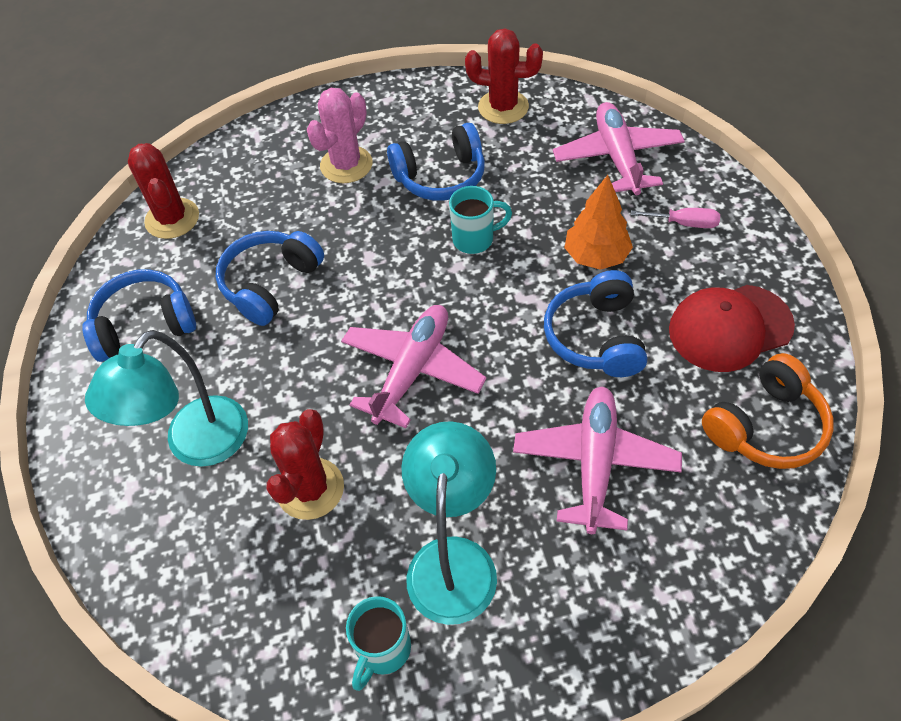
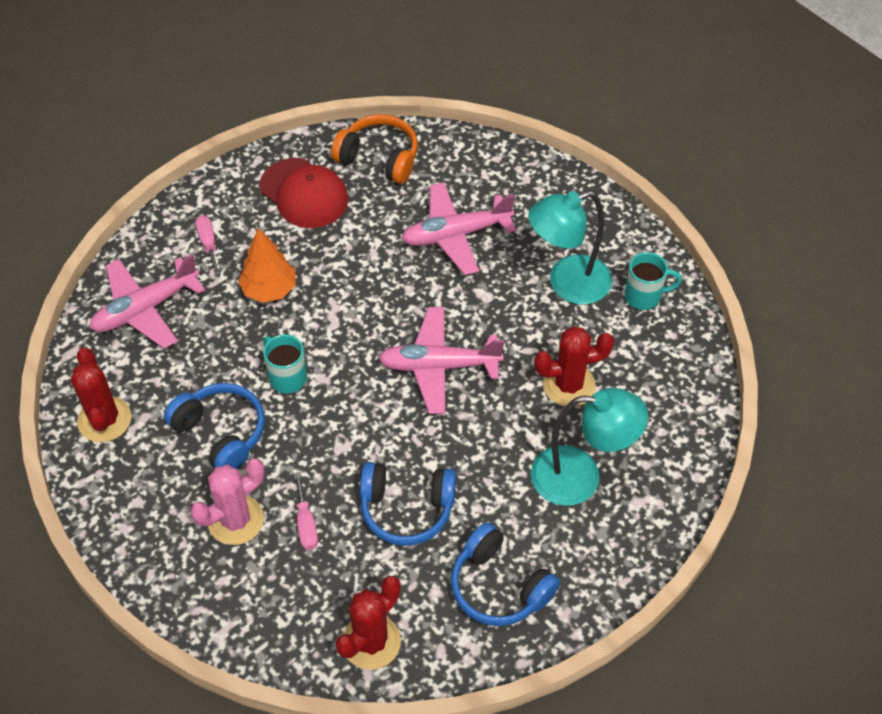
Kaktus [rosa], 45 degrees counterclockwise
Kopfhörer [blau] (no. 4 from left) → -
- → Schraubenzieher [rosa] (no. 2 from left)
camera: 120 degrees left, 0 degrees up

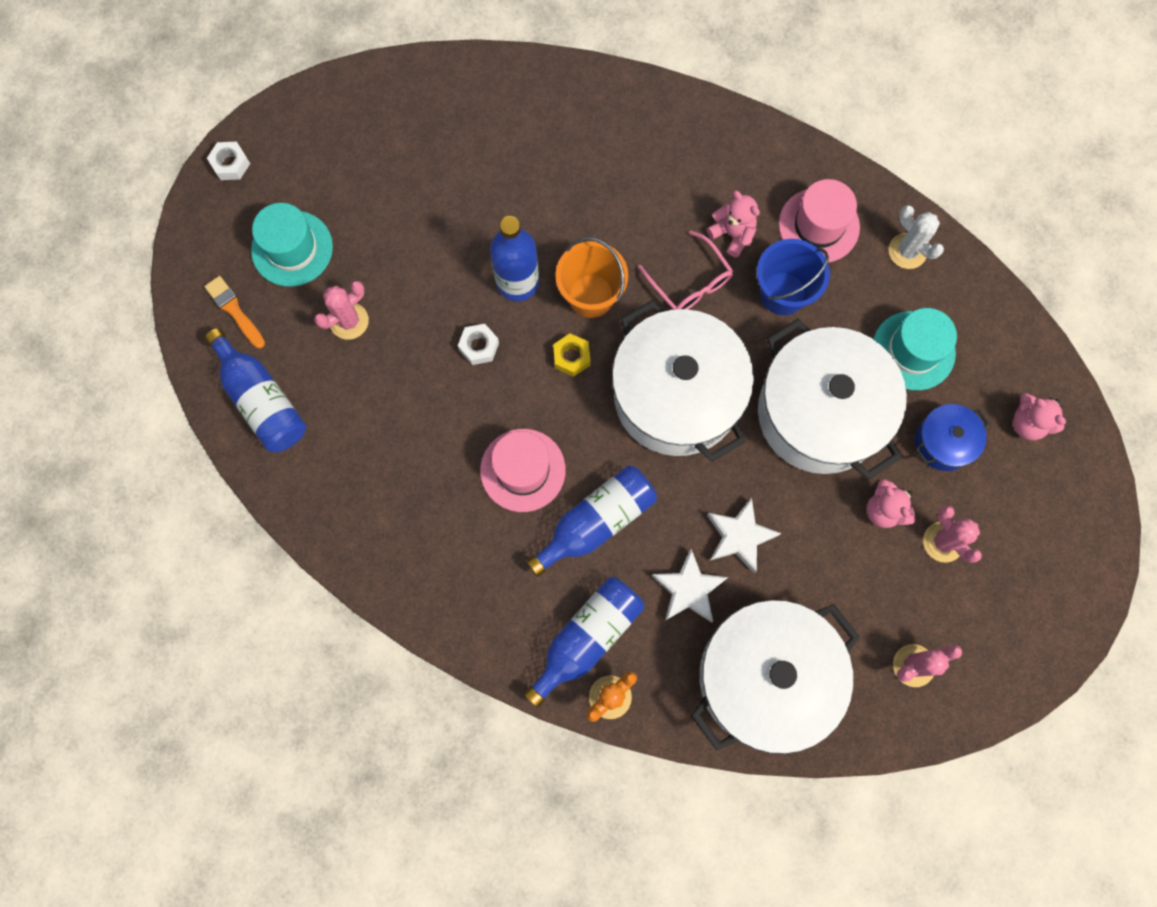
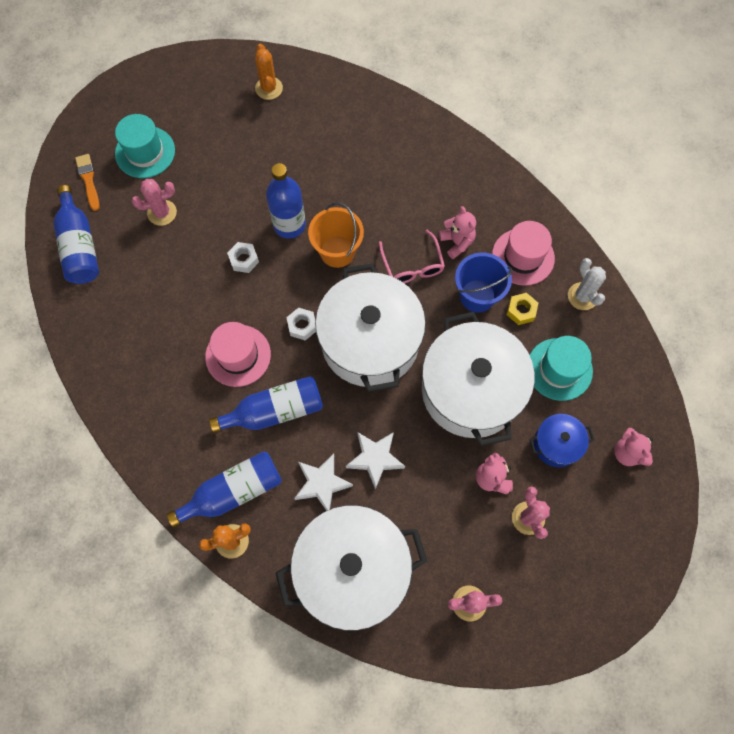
Sechskantmutter [weiß] (no. 1 from left in the first image) → Sechskantmutter [weiß] (no. 2 from left), relocated
Sechskantmutter [gelb], relocated
- → Kaktus [orange] (no. 2 from left)
camera: 20 degrees right, 5 degrees down

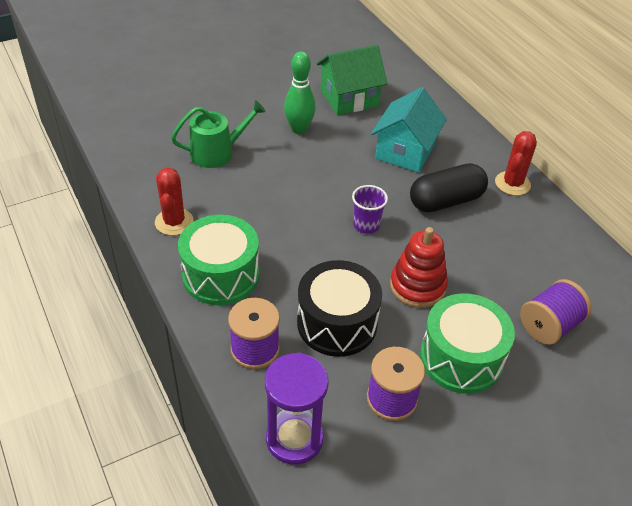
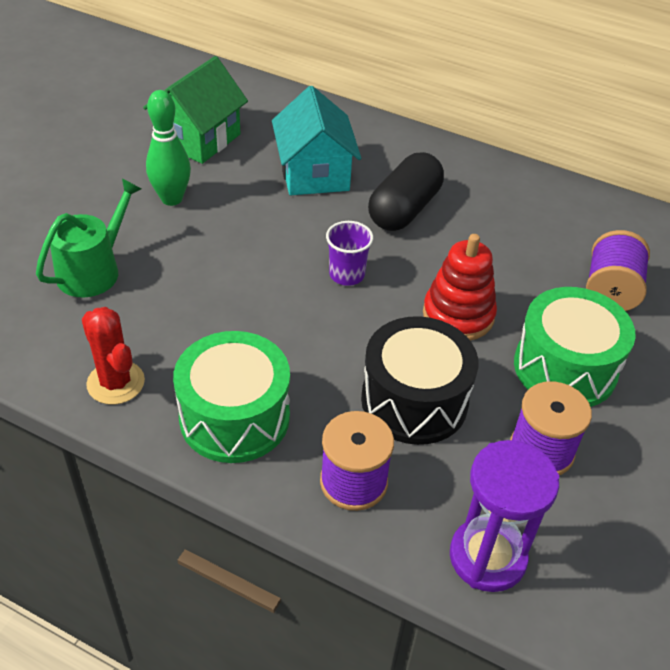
Kaktus [rot] (no. 2 from left) → -
camera: 35 degrees left, 0 degrees up

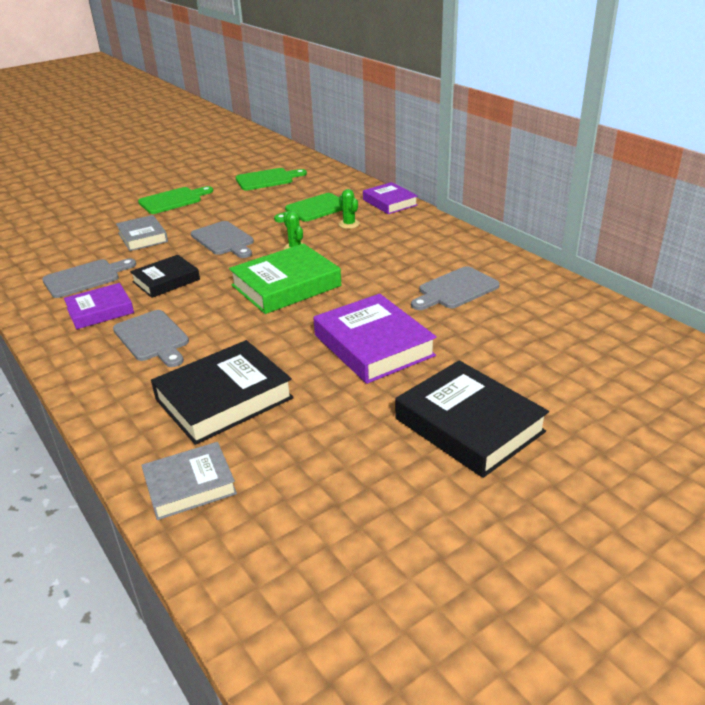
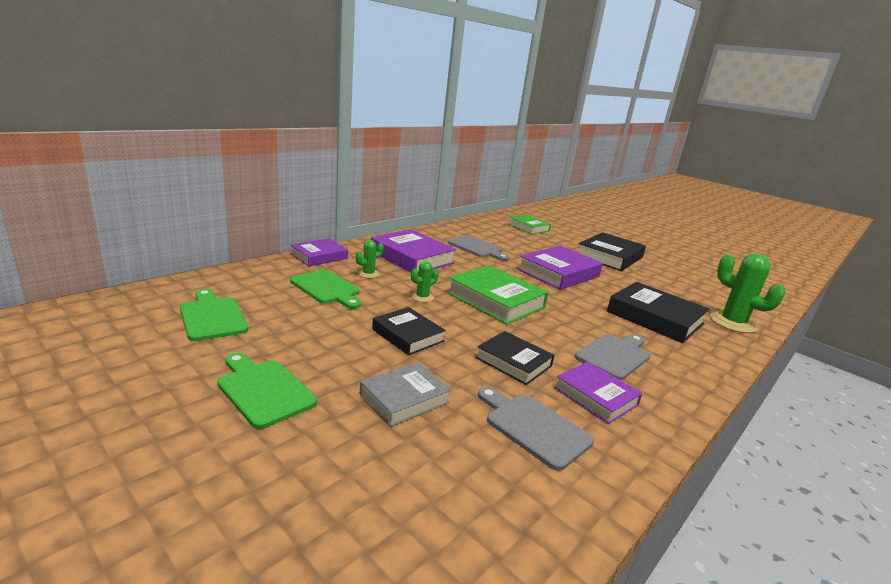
Buch [grau] (no. 2 from left) → Kaktus [grün] (no. 3 from left)
Schneidebrett [grau] (no. 3 from left) → Buch [schwarz] (no. 1 from left)
- → Buch [lila] (no. 2 from left)
- → Buch [grün] (no. 2 from left)
camera: 105 degrees left, 10 degrees down

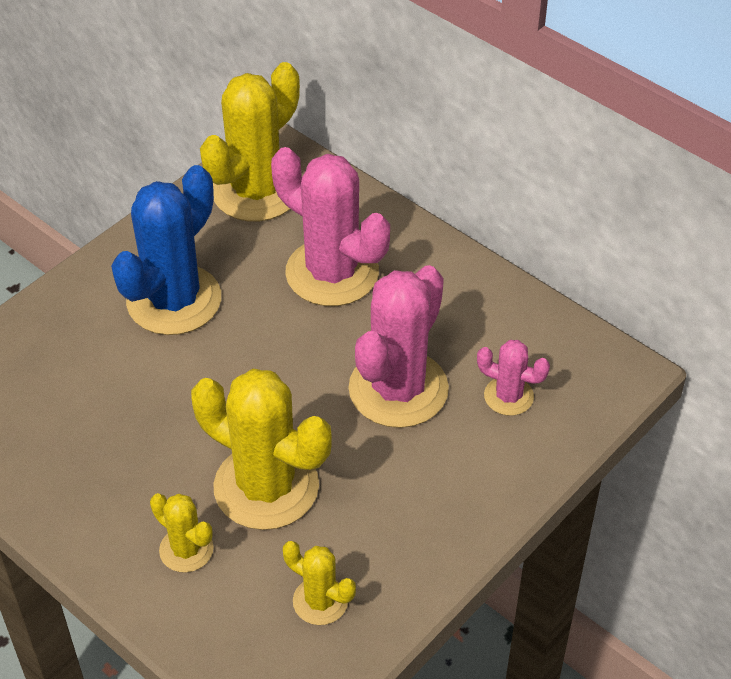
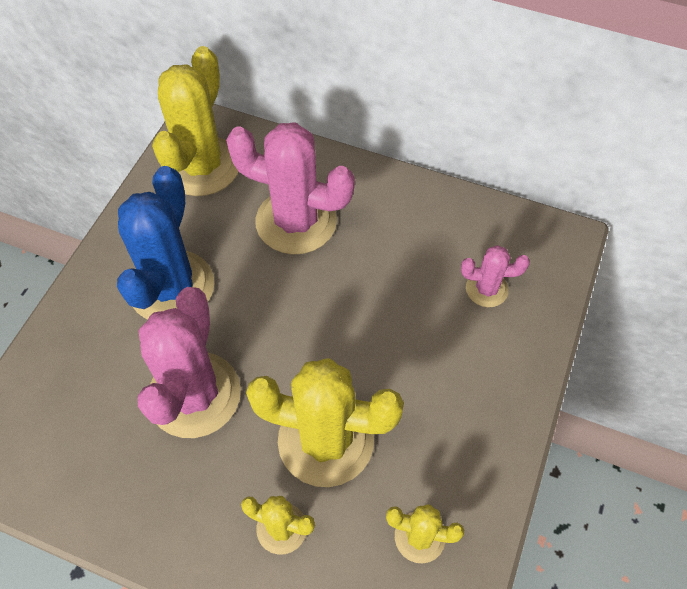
Kaktus [rosa] (no. 2 from left in the first image) → Kaktus [rosa] (no. 1 from left), relocated
camera: 20 degrees left, 10 degrees up

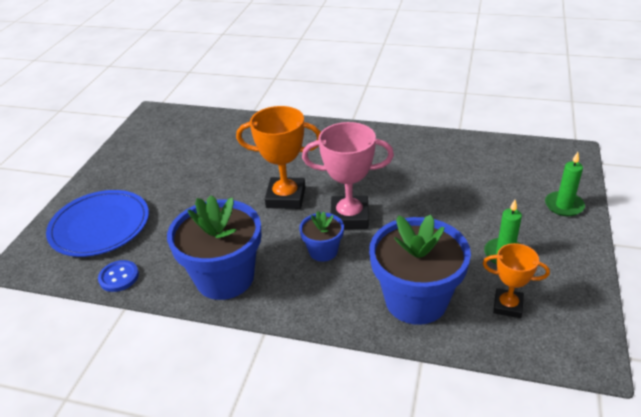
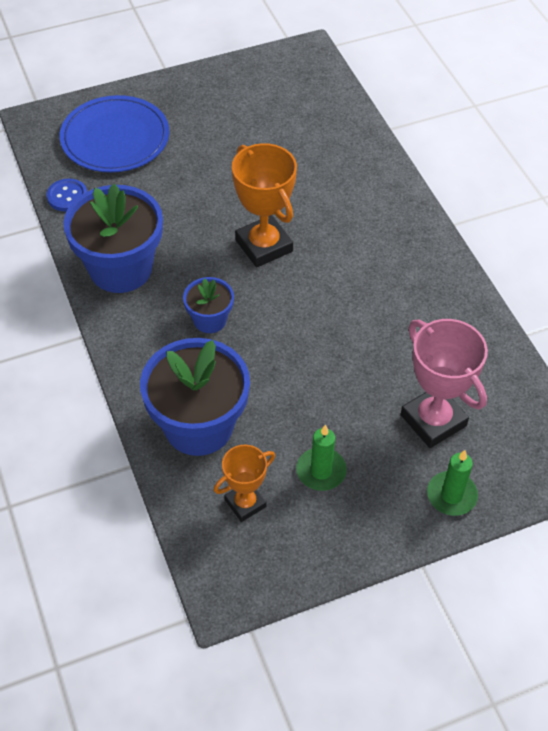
Pokal [rosa], relocated
Pokal [orange] (no. 2 from left in the first image) → Pokal [orange] (no. 1 from left), 75 degrees clockwise
camera: 50 degrees right, 15 degrees up

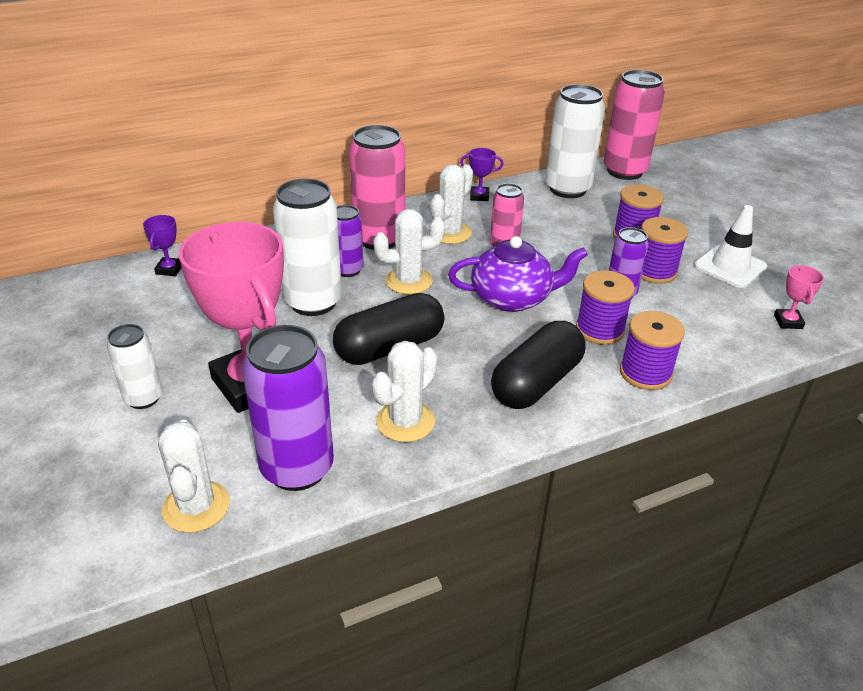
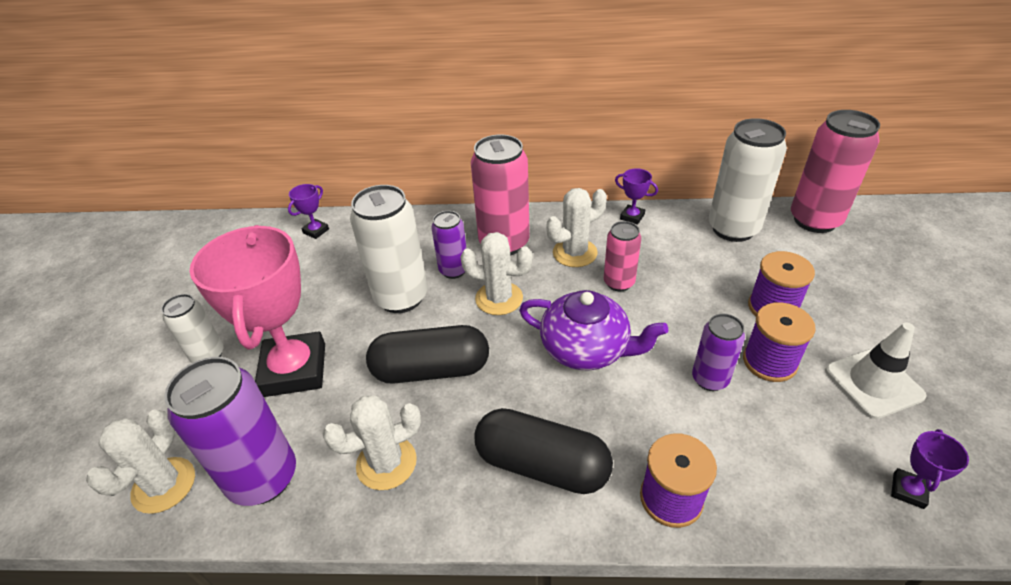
Kapsel [schwarz] (no. 2 from left), 45 degrees clockwise
Garnrolle [lila] (no. 1 from left) → -
Pokal [rosa] (no. 2 from left) → Pokal [lila] (no. 3 from left)
camera: 30 degrees right, 5 degrees up

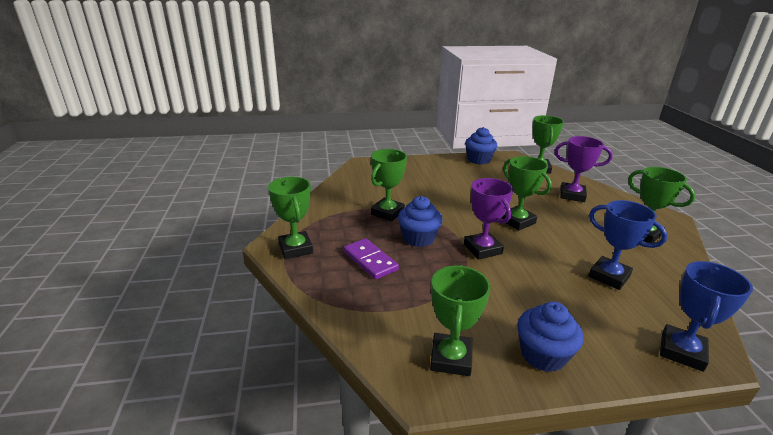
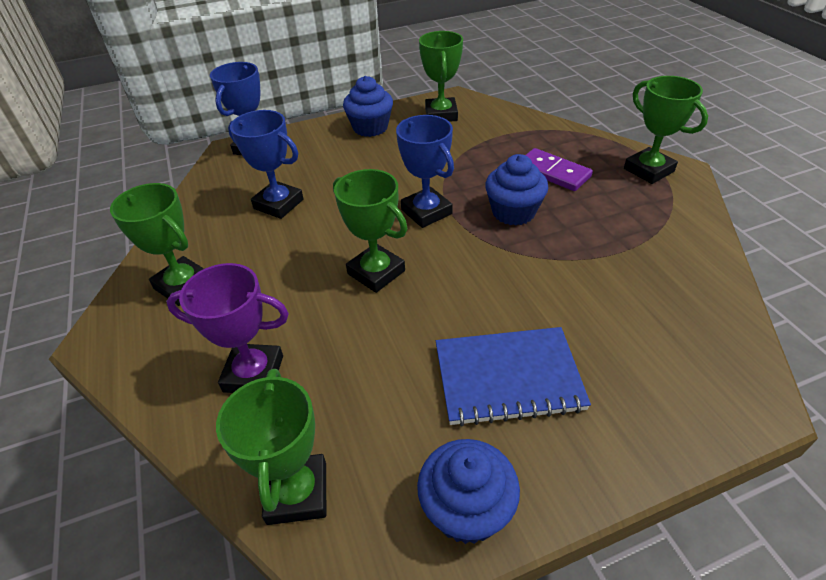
Pokal [grün] (no. 2 from left) → -
Pokal [lila] (no. 1 from left) → Pokal [blau] (no. 3 from left)
- → Notizbuch [blau]
camera: 170 degrees right, 15 degrees up

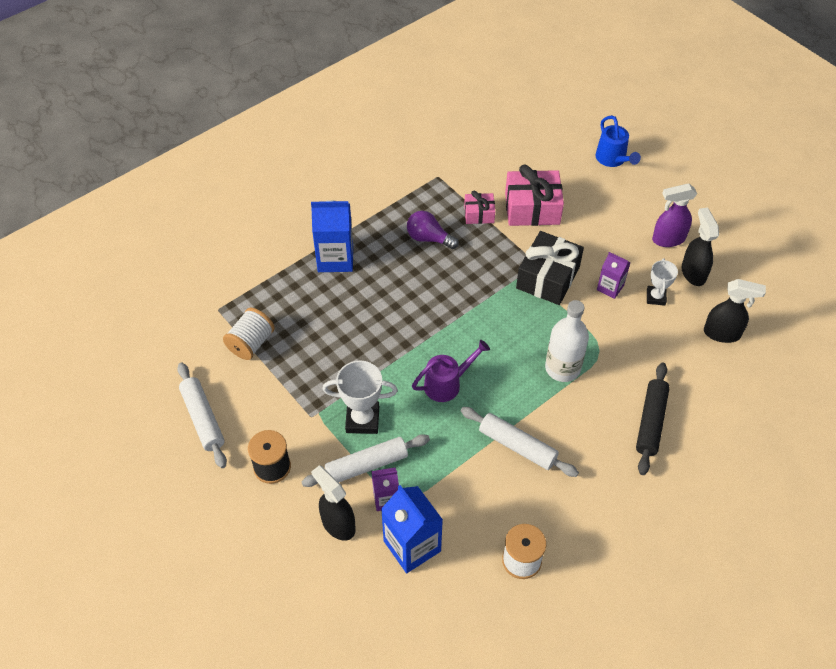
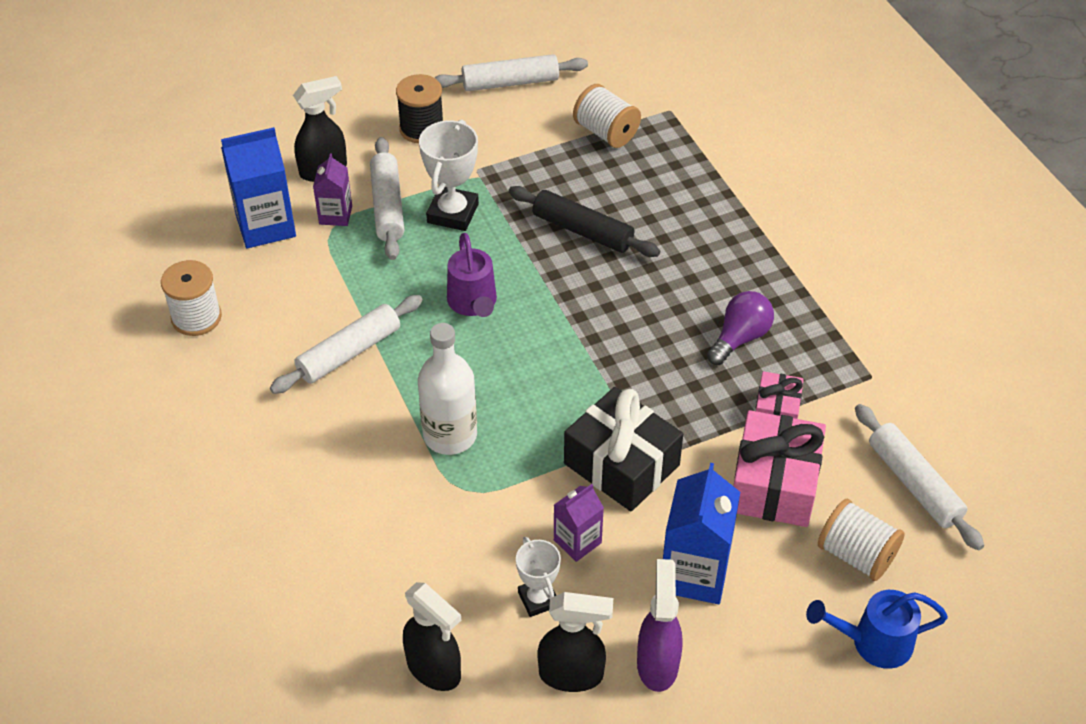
Getränkekarton [blau] (no. 1 from left in the first image) → Getränkekarton [blau] (no. 2 from left), relocated
Nudelholz [schwarz], relocated
Pokal [weiß] (no. 2 from left), 45 degrees clockwise
Sprühflasche [schwarz] (no. 3 from left in the first image) → Sprühflasche [schwarz] (no. 2 from left), 75 degrees counterclockwise
- → Garnrolle [weiß] (no. 3 from left)
- → Nudelholz [weiß] (no. 4 from left)
camera: 105 degrees right, 5 degrees down

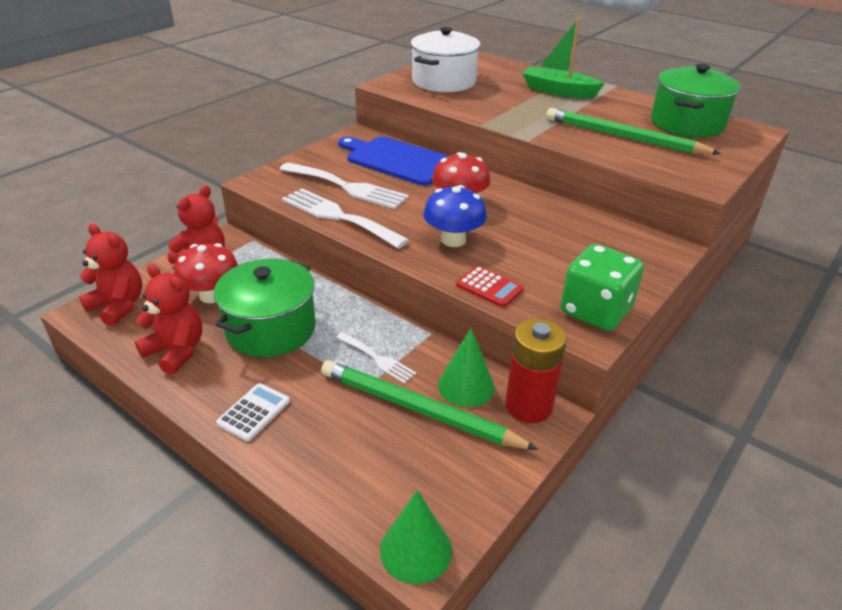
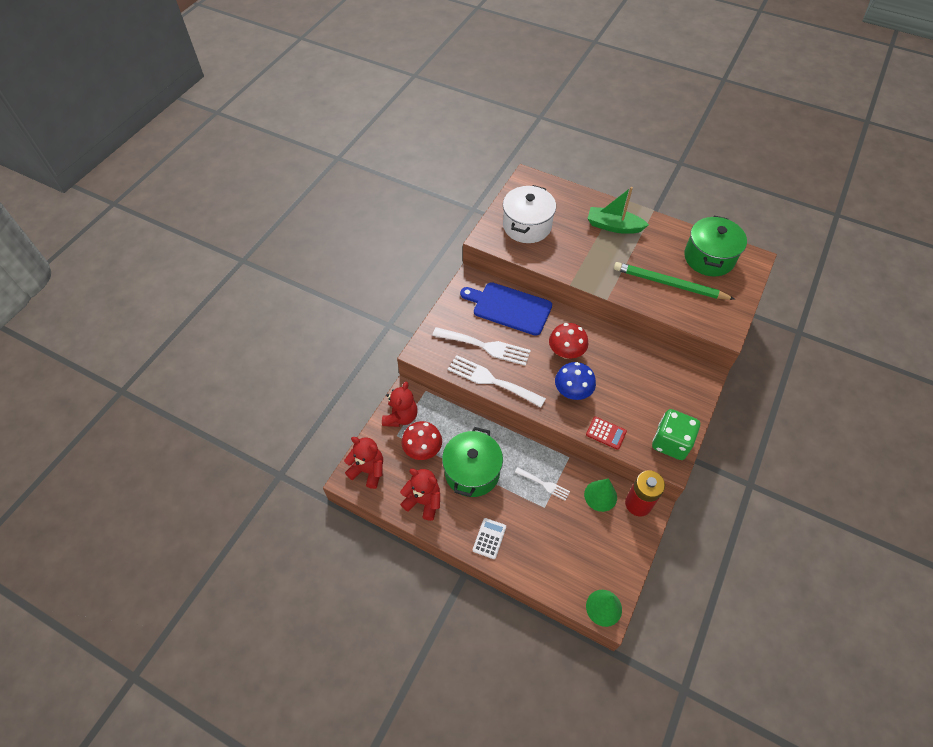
Bleistift [grün] (no. 1 from left) → -
camera: 10 degrees left, 20 degrees up

